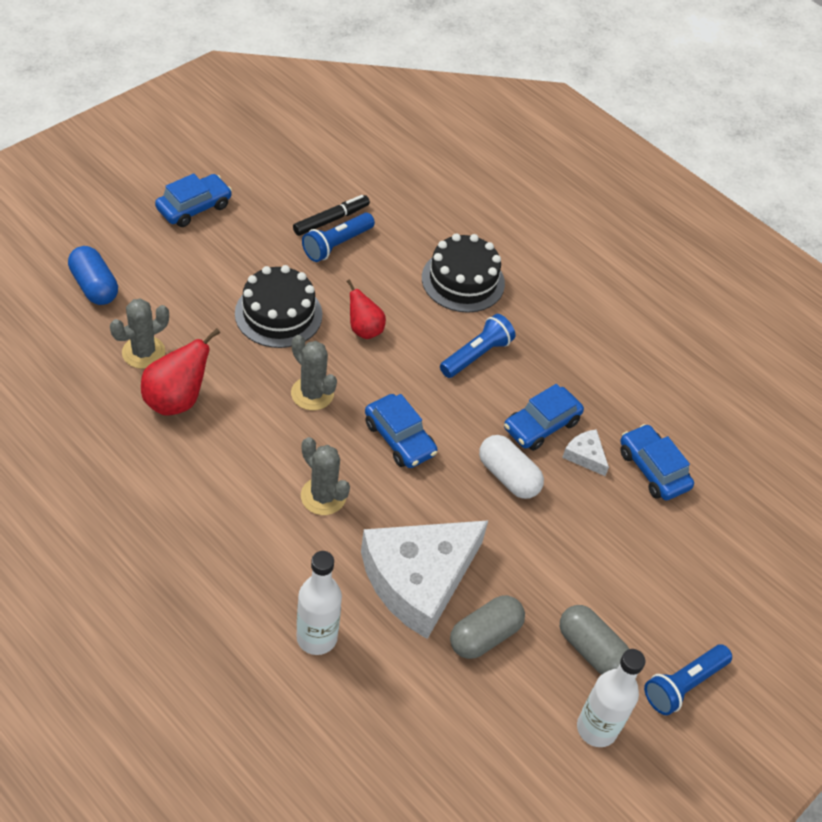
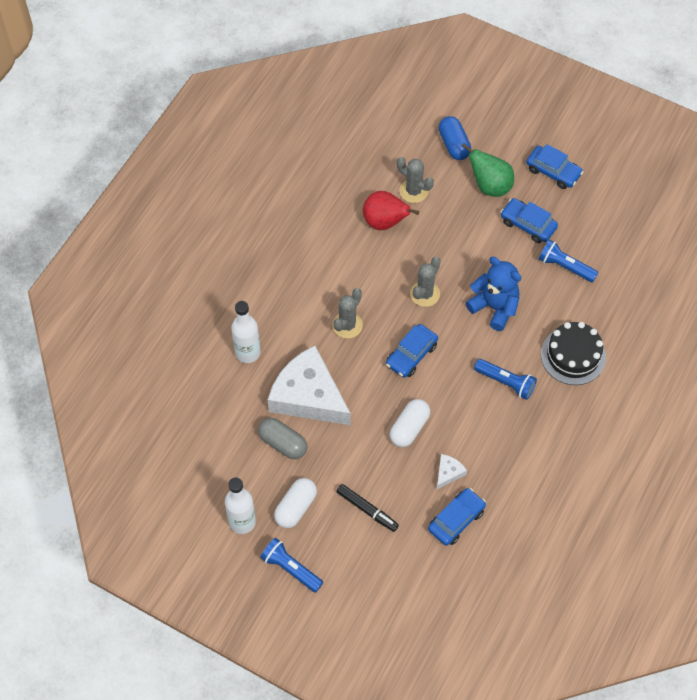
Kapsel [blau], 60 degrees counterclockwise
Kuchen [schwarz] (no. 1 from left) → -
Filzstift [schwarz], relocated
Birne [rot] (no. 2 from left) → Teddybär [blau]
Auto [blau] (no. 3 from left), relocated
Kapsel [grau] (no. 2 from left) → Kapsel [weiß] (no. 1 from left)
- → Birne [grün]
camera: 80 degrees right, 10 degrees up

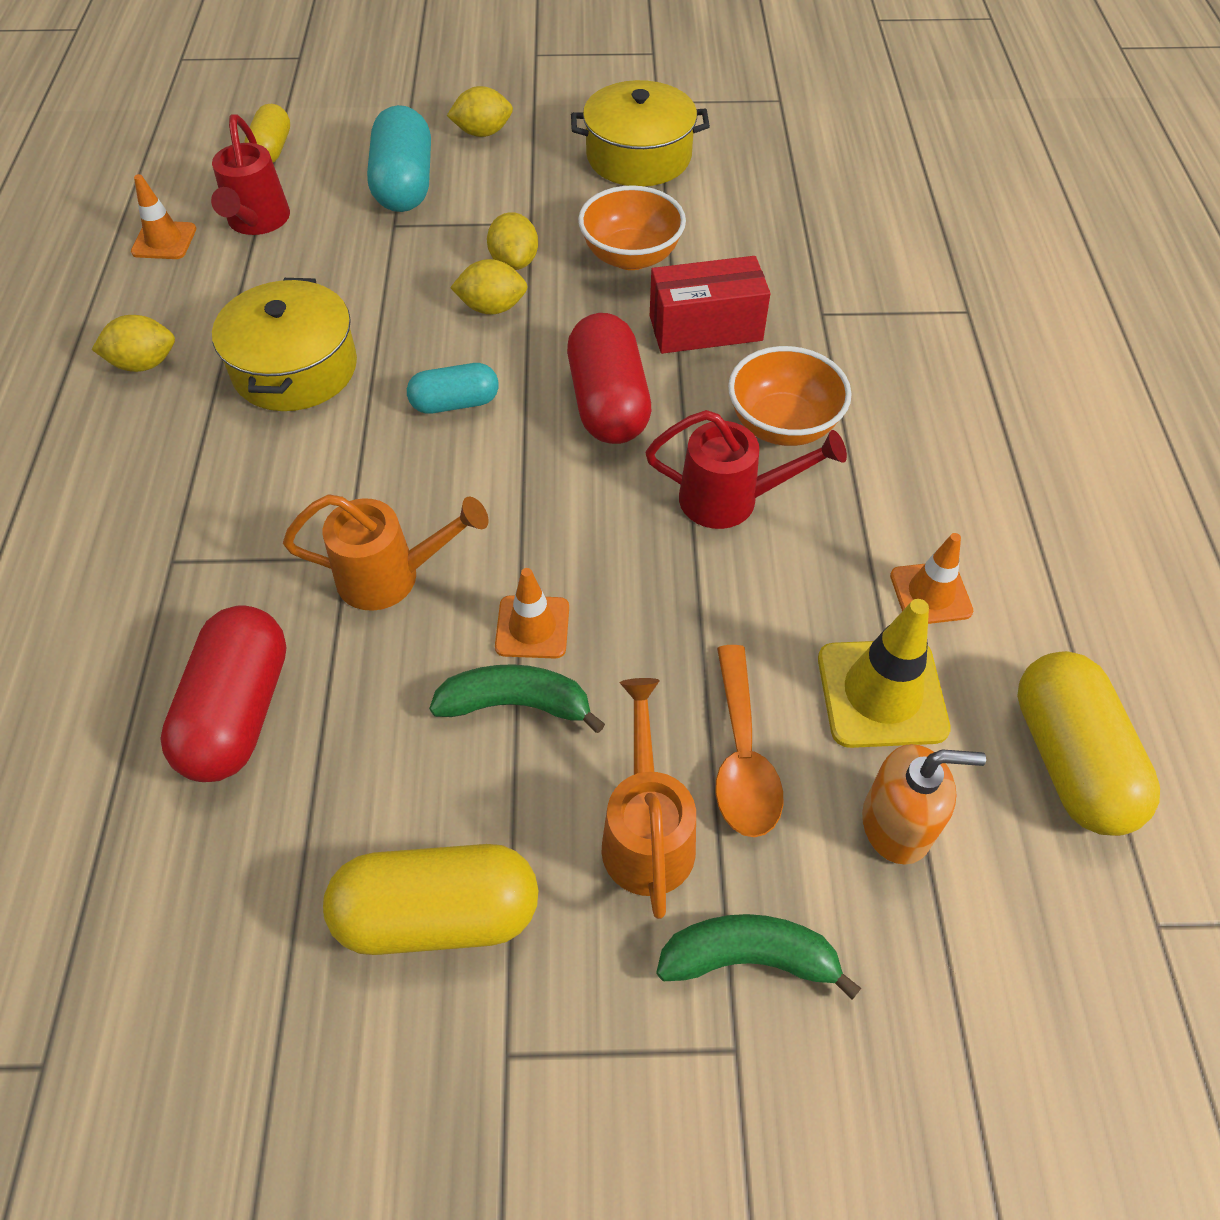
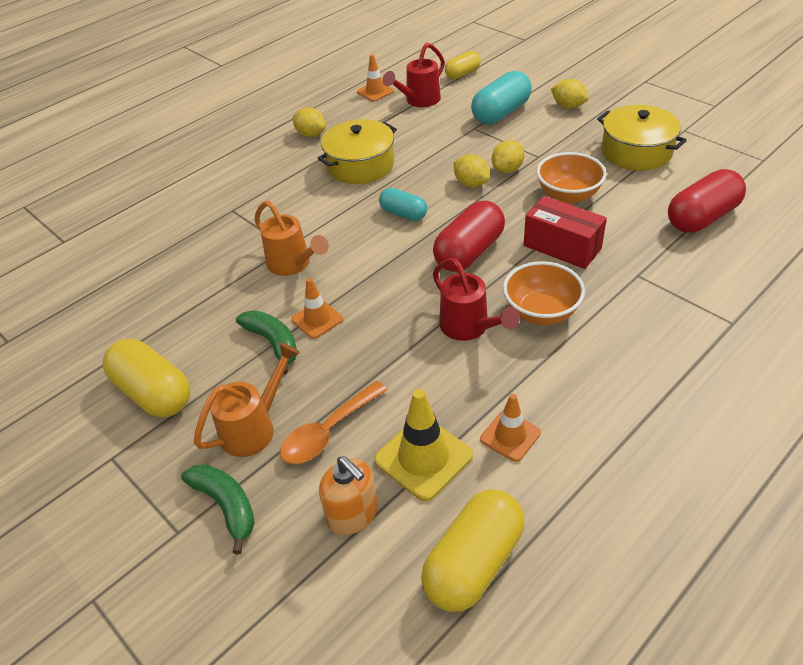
Kapsel [rot] (no. 1 from left in the first image) → Kapsel [rot] (no. 2 from left), relocated
camera: 50 degrees right, 10 degrees down

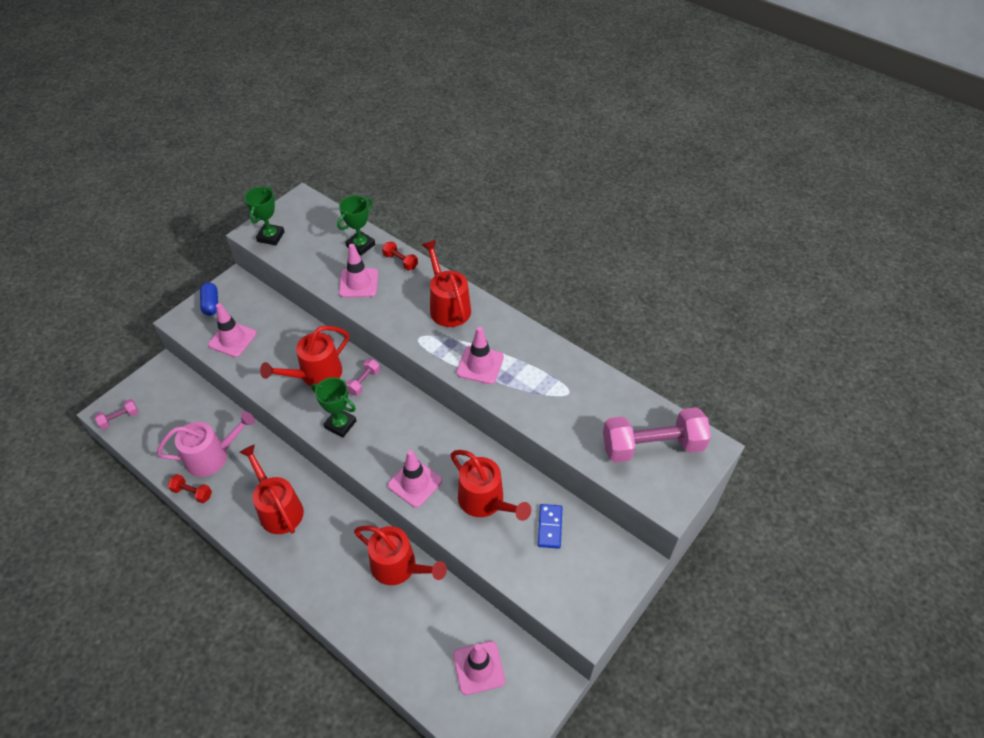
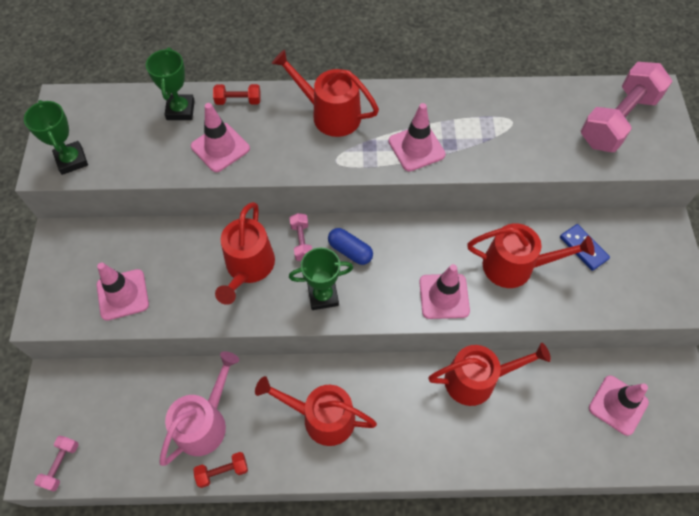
Kapsel [blau], relocated
camera: 40 degrees left, 10 degrees up

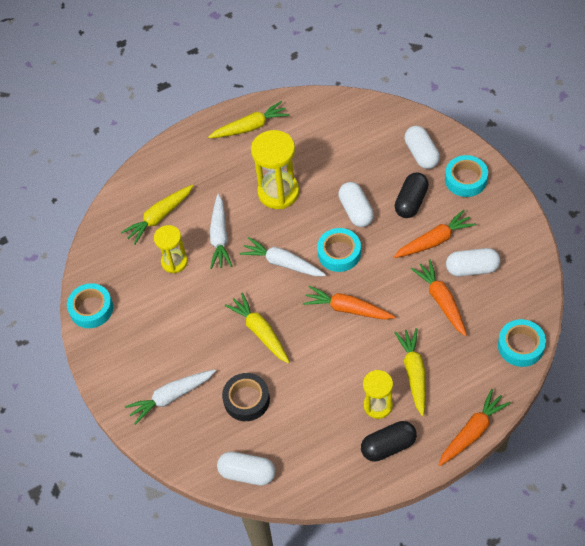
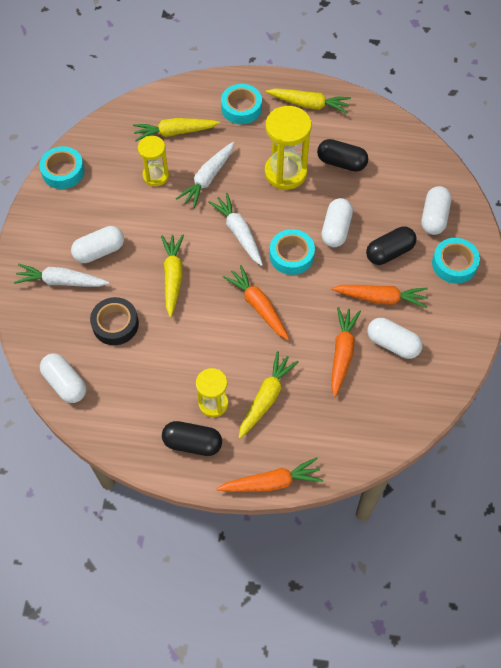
Klebeband [türkis] (no. 4 from left in the first image) → Klebeband [türkis] (no. 2 from left), relocated
- → Kapsel [weiß] (no. 2 from left)
- → Kapsel [schwarz] (no. 2 from left)
camera: 30 degrees right, 5 degrees up

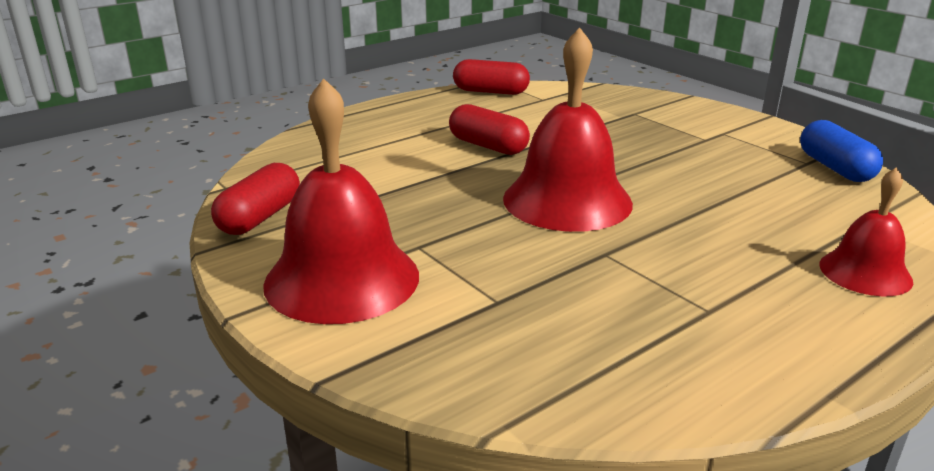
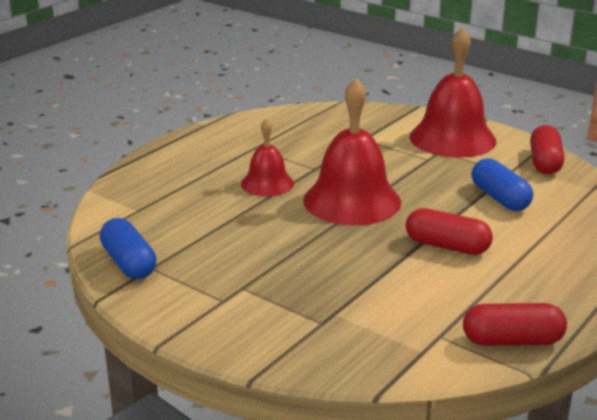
Glocke [rot] (no. 3 from left in the first image) → Glocke [rot] (no. 1 from left), relocated
- → Kapsel [blau] (no. 2 from left)
camera: 165 degrees right, 0 degrees up

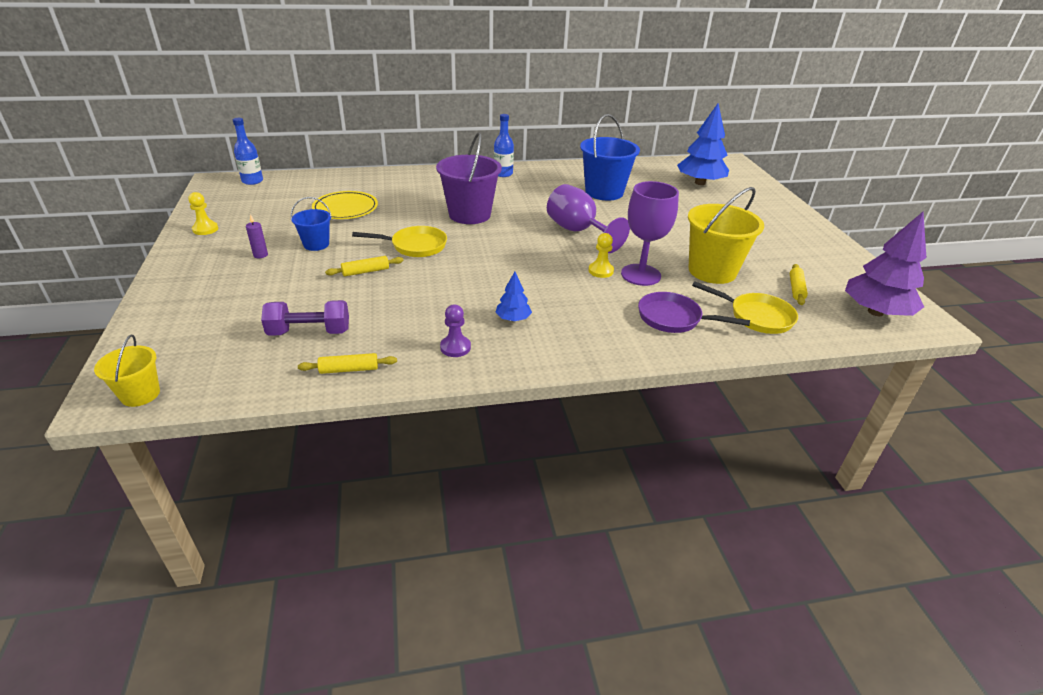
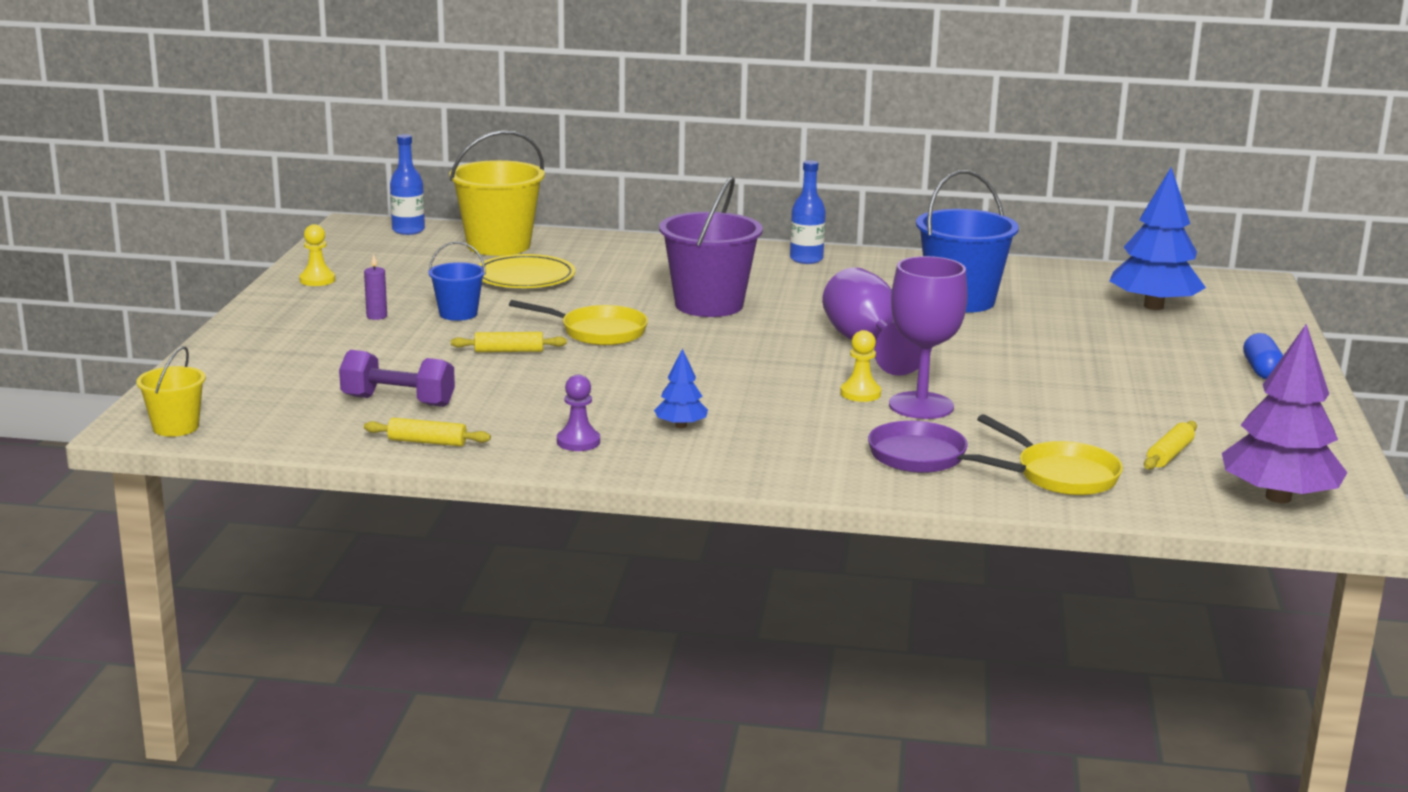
Eimer [gelb] (no. 2 from left), relocated
- → Kapsel [blau]
camera: 20 degrees right, 15 degrees down

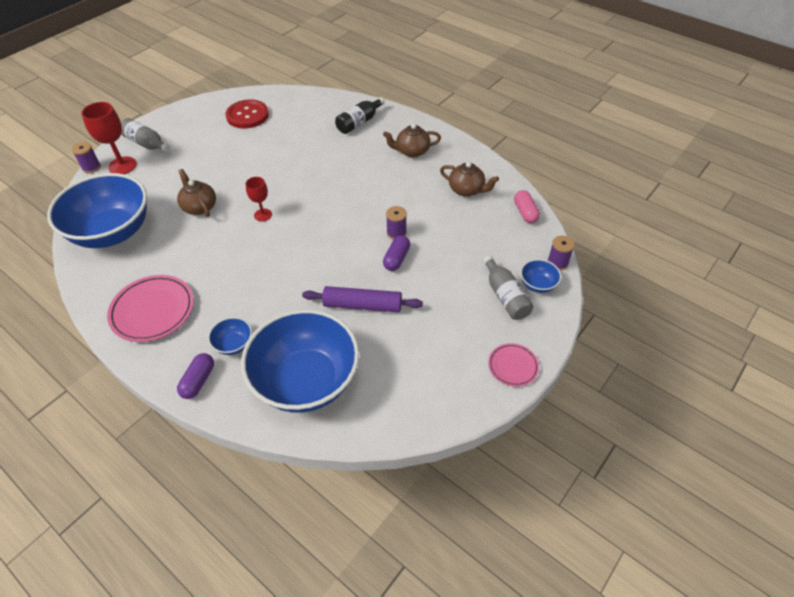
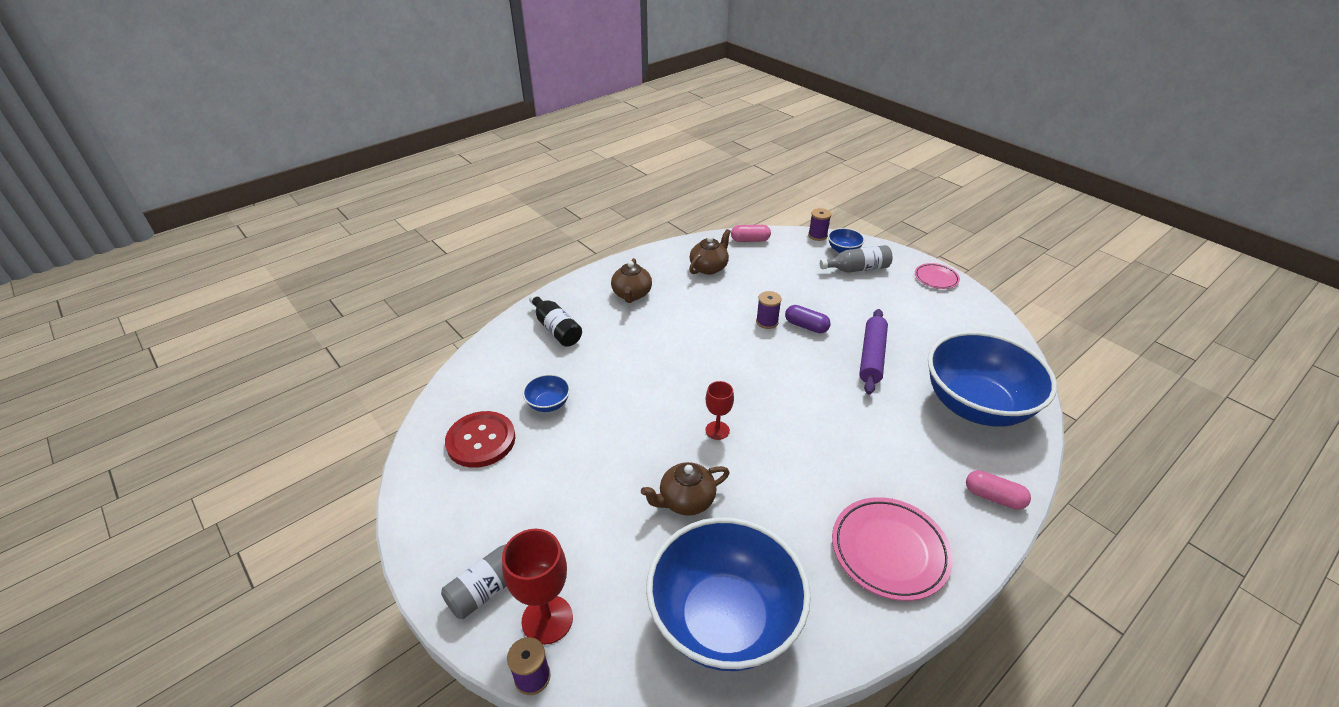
Kapsel [lila] (no. 1 from left) → Kapsel [rosa] (no. 2 from left)
Schüssel [blau] (no. 2 from left in the first image) → Schüssel [blau] (no. 1 from left), relocated
camera: 80 degrees left, 10 degrees down

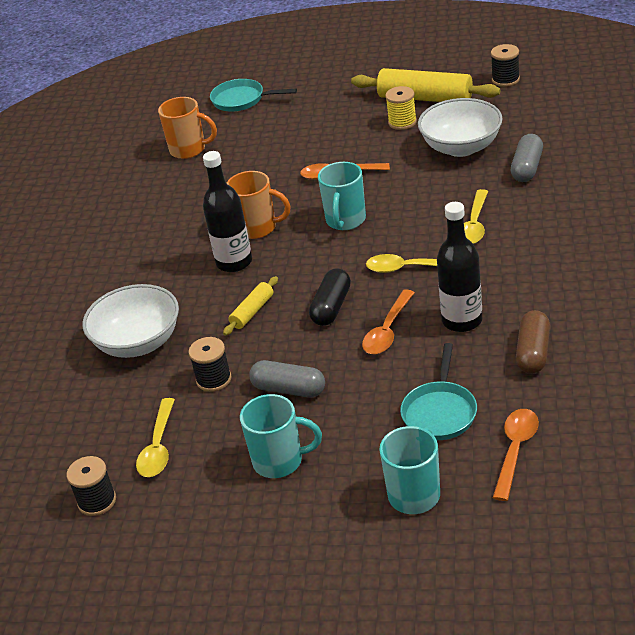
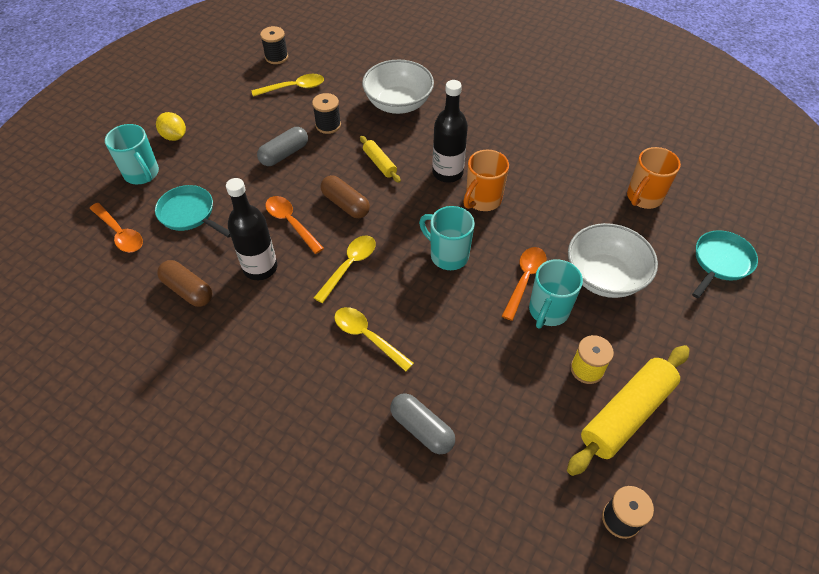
Löffel [gelb] (no. 1 from left), 135 degrees clockwise
Tasse [türkis] (no. 1 from left in the first image) → Tasse [türkis] (no. 3 from left), relocated
Kapsel [schwarz] → Kapsel [braun] (no. 2 from left)
Schüssel [weiß] (no. 2 from left), relocated
- → Zitrone [gelb]
camera: 110 degrees right, 15 degrees up

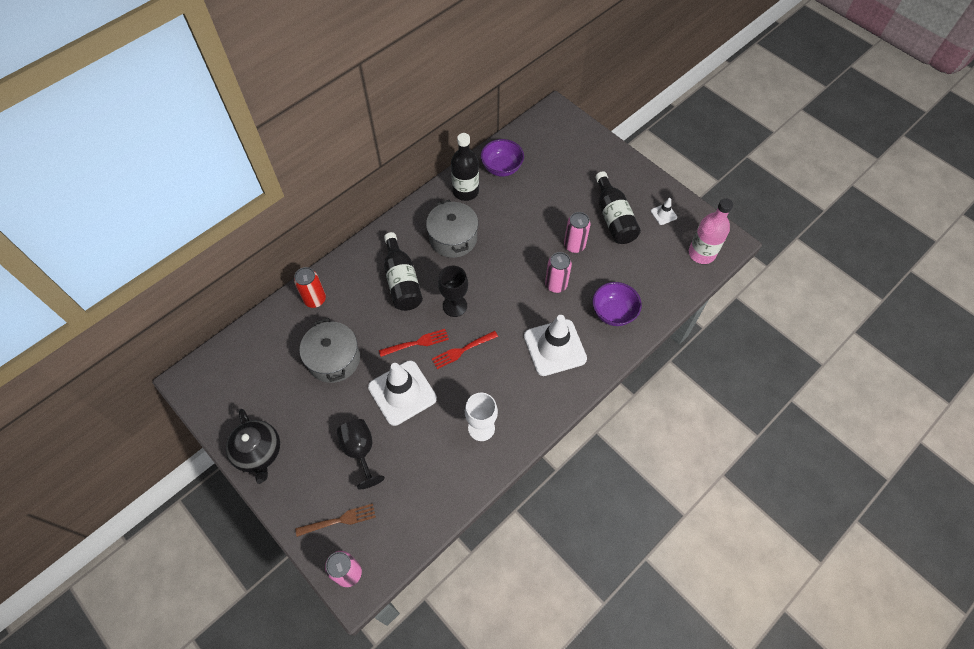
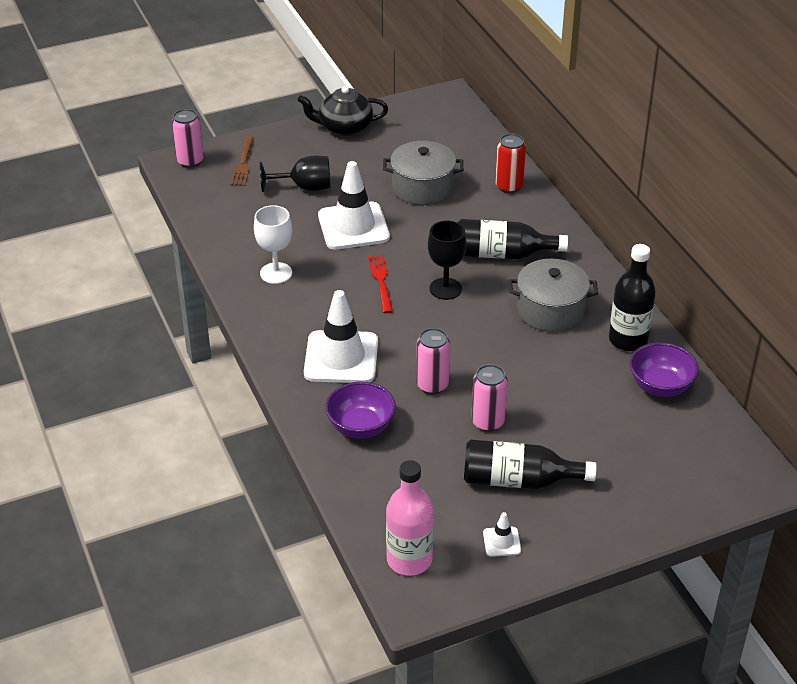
Gabel [rot] (no. 1 from left) → -
camera: 110 degrees right, 20 degrees down

